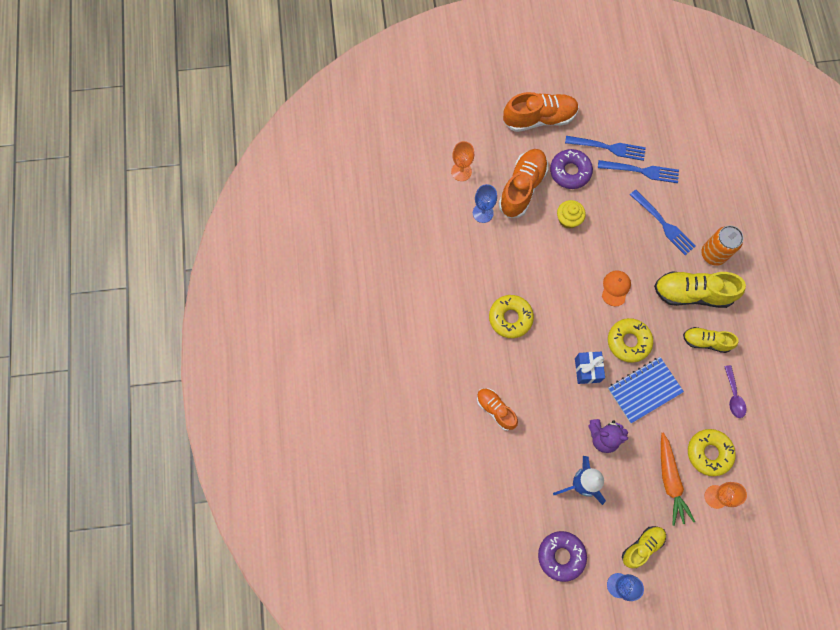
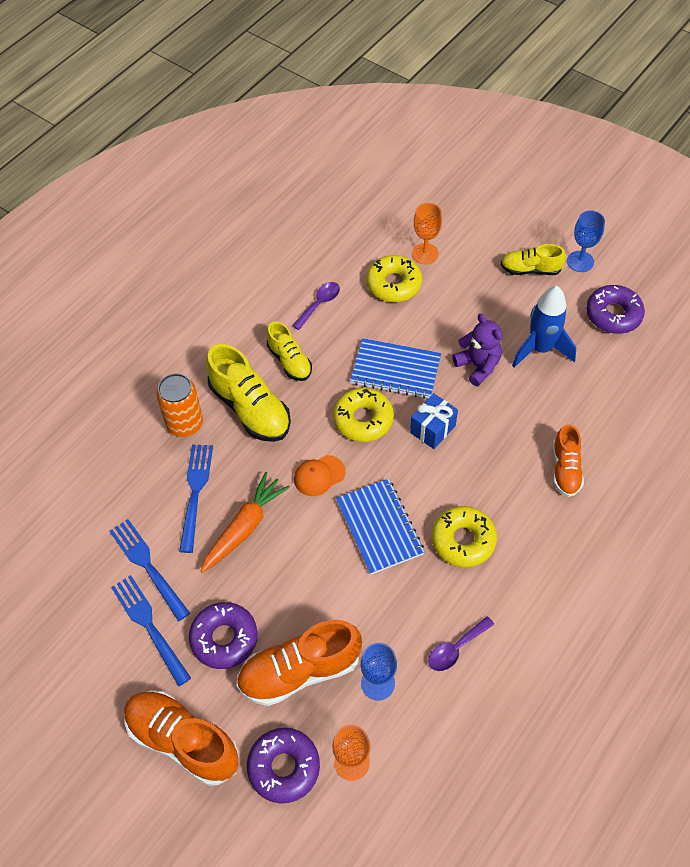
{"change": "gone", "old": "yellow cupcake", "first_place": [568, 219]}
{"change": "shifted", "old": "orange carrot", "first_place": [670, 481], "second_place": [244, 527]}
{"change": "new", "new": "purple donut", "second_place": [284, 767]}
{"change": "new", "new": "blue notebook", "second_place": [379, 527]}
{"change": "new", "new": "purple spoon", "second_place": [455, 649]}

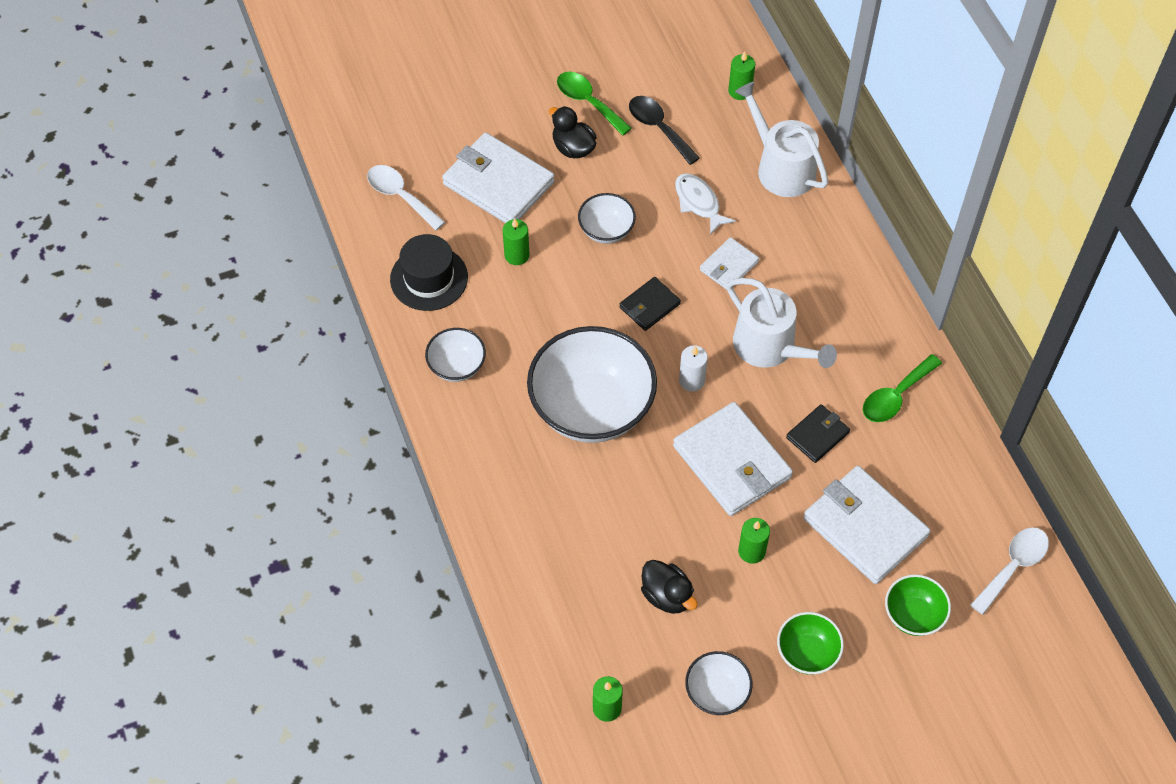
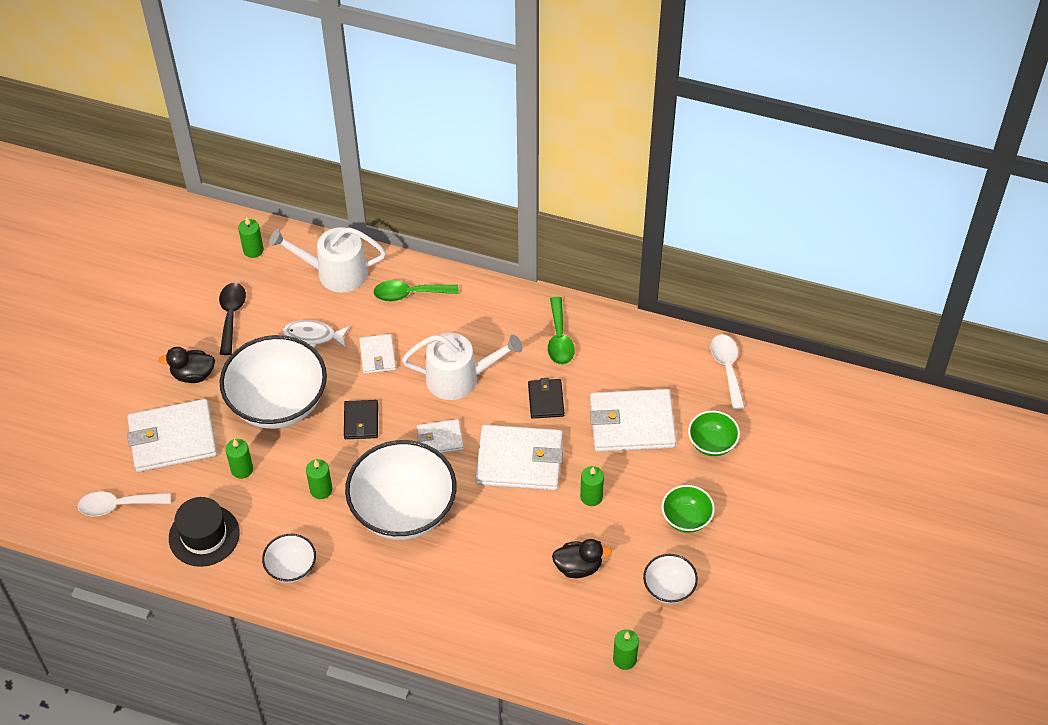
{"change": "shifted", "old": "green spoon", "first_place": [588, 102], "second_place": [409, 294]}
{"change": "scaled", "old": "white bowl", "first_place": [606, 230], "second_place": [278, 403], "factor": 2.09}
{"change": "rotated", "old": "black spoon", "first_place": [658, 128], "second_place": [231, 315], "degrees": 90}
{"change": "swapped", "old": "white candle", "new": "white wallet", "first_place": [691, 380], "second_place": [440, 439]}
{"change": "new", "new": "green candle", "second_place": [321, 490]}

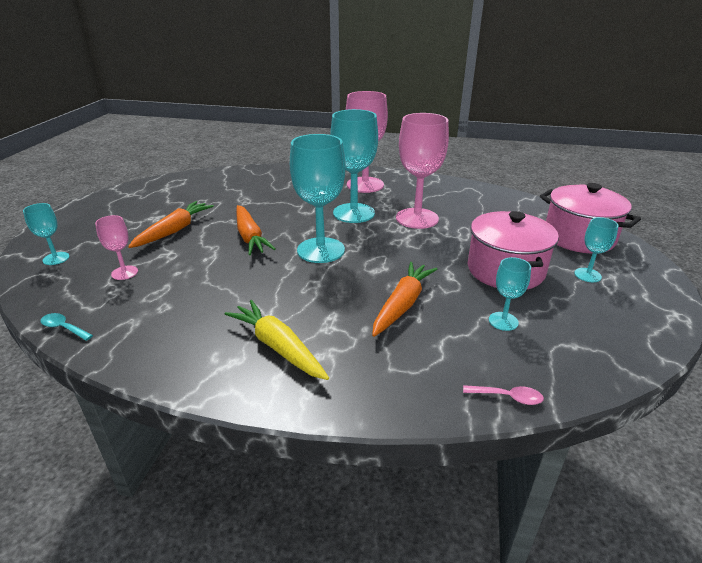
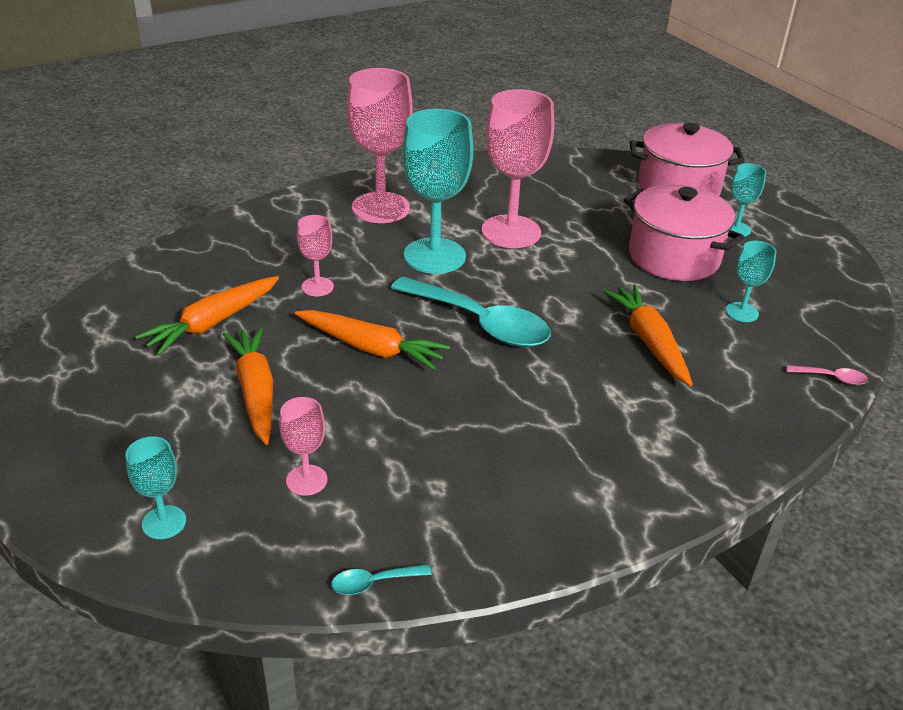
{"change": "gone", "old": "yellow carrot", "first_place": [278, 347]}
{"change": "swapped", "old": "turquoise goblet", "new": "turquoise spoon", "first_place": [321, 250], "second_place": [480, 323]}
{"change": "rotated", "old": "pink spoon", "first_place": [508, 397], "second_place": [831, 378], "degrees": 45}
{"change": "new", "new": "orange carrot", "second_place": [212, 323]}
{"change": "new", "new": "pink goblet", "second_place": [317, 287]}

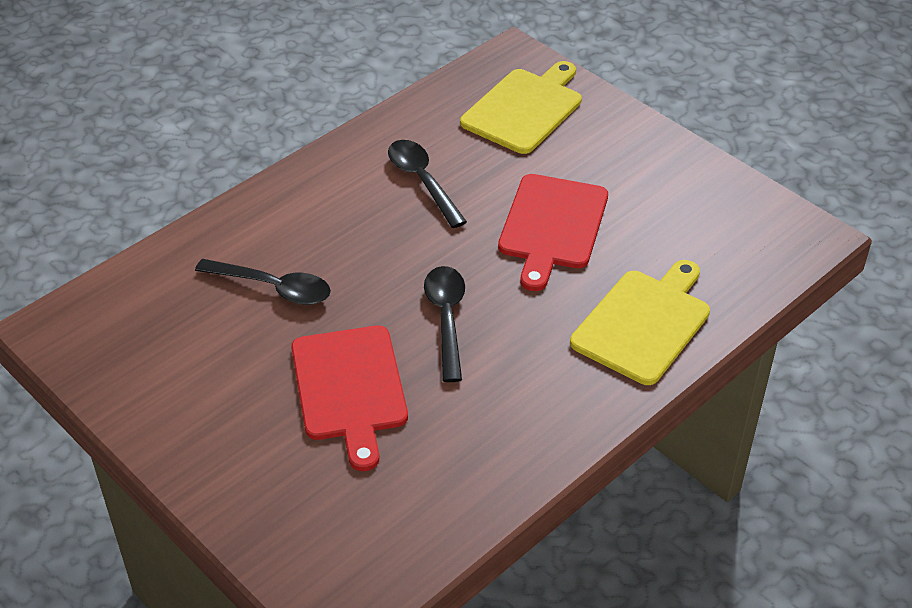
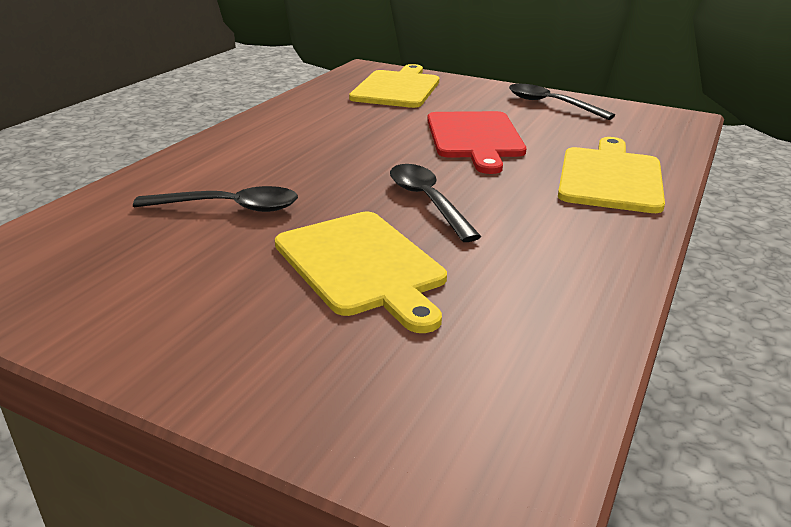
{"change": "repainted", "old": "red cutting board", "new": "yellow cutting board", "first_place": [349, 388], "second_place": [362, 265]}
{"change": "shifted", "old": "black spoon", "first_place": [422, 181], "second_place": [551, 104]}

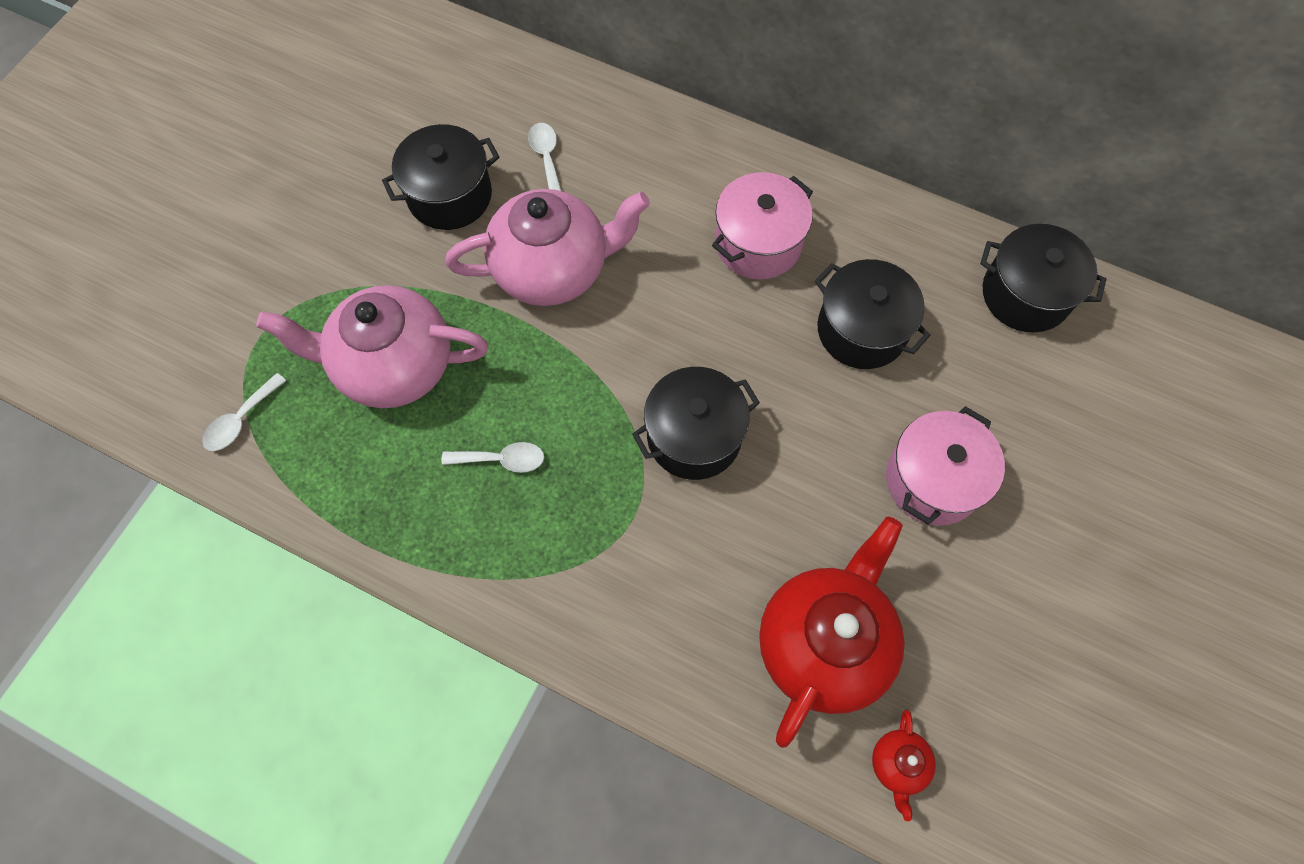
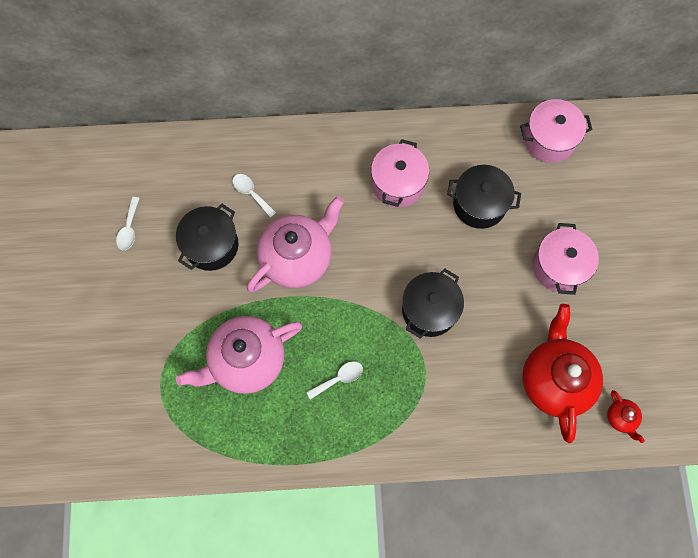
{"change": "shifted", "old": "white spoon", "first_place": [241, 420], "second_place": [129, 229]}
{"change": "repainted", "old": "black pot", "new": "pink pot", "first_place": [1025, 294], "second_place": [549, 140]}

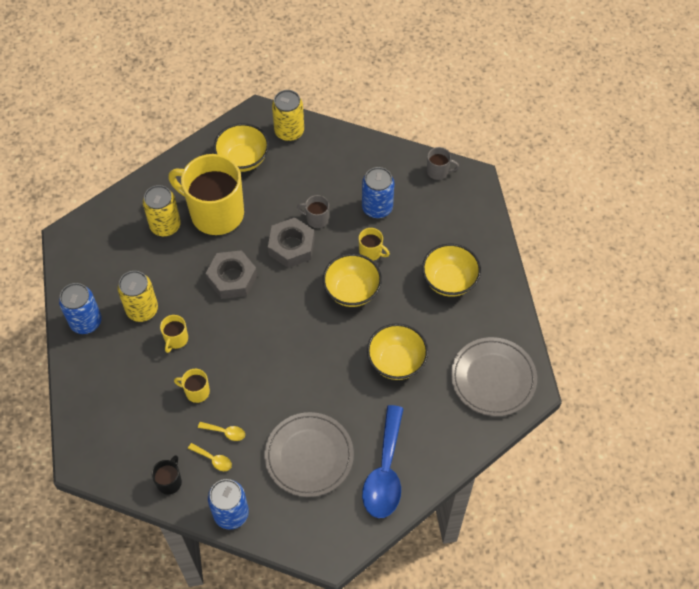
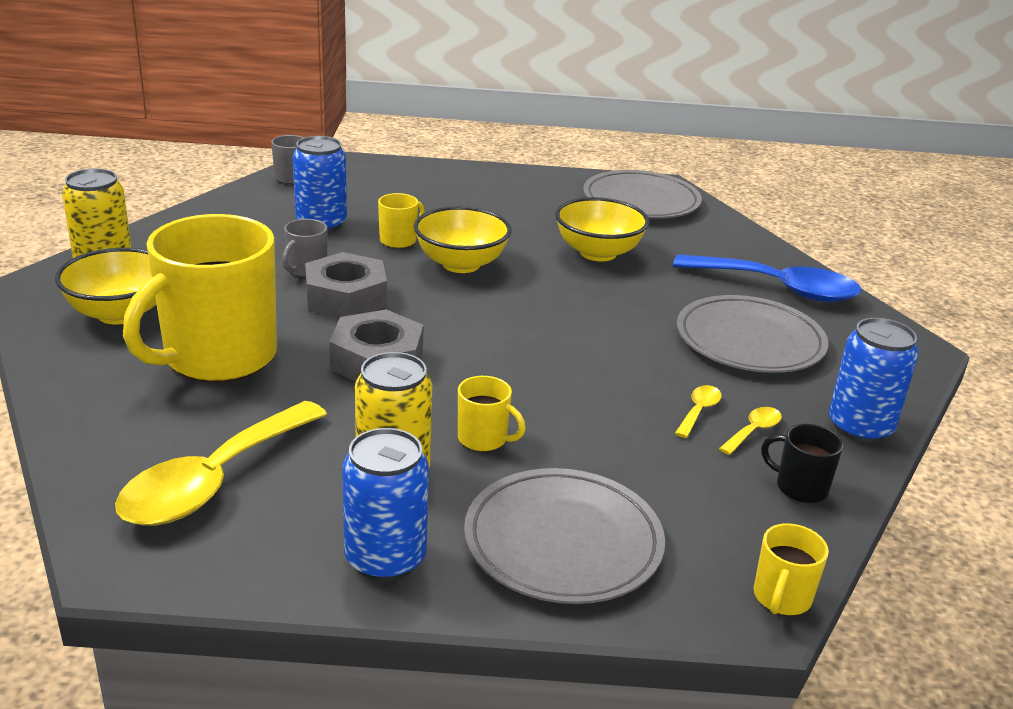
{"change": "gone", "old": "yellow can", "first_place": [165, 225]}
{"change": "shifted", "old": "yellow mug", "first_place": [196, 391], "second_place": [781, 598]}
{"change": "gone", "old": "yellow bowl", "first_place": [449, 281]}
{"change": "new", "new": "yellow spoon", "second_place": [214, 481]}
{"change": "new", "new": "grey plate", "second_place": [563, 542]}

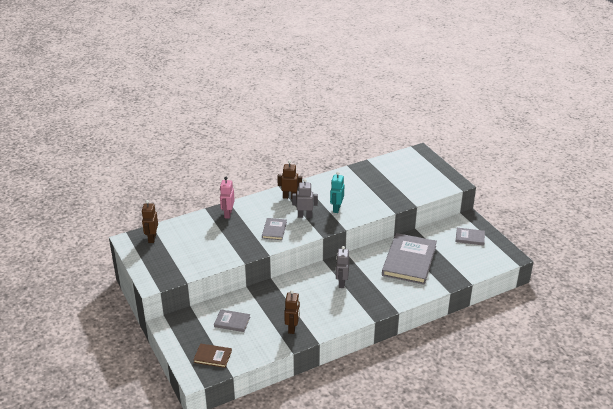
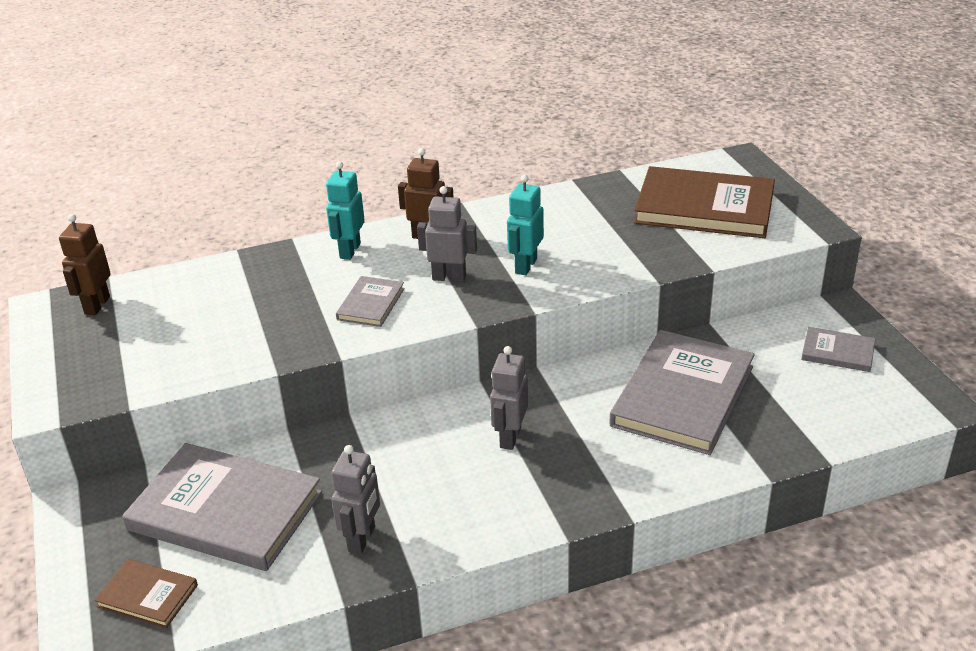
{"change": "scaled", "old": "grey book", "first_place": [232, 322], "second_place": [225, 511], "factor": 2.1}
{"change": "gone", "old": "pink robot", "first_place": [228, 214]}
{"change": "repainted", "old": "brown robot", "new": "grey robot", "first_place": [292, 328], "second_place": [362, 539]}
{"change": "new", "new": "turquoise robot", "second_place": [349, 251]}
{"change": "new", "new": "brown book", "second_place": [704, 208]}

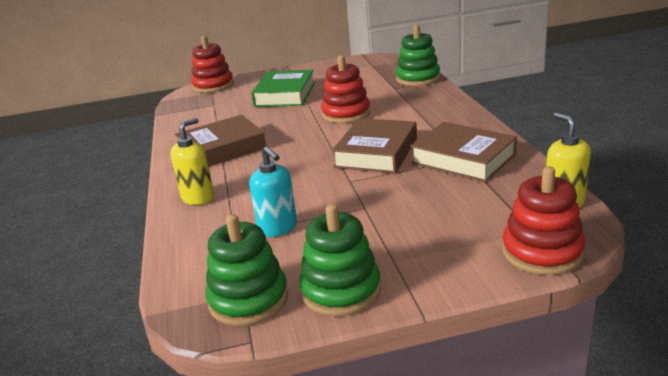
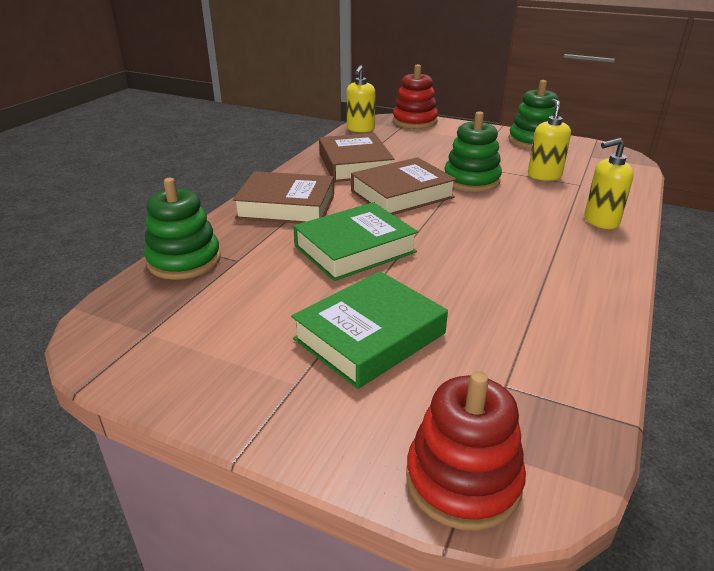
{"change": "shifted", "old": "brown book", "first_place": [222, 149], "second_place": [286, 206]}
{"change": "shifted", "old": "green stacking toy", "first_place": [248, 299], "second_place": [471, 180]}
{"change": "repainted", "old": "turquoise soap dispenser", "new": "yellow soap dispenser", "first_place": [278, 228], "second_place": [544, 176]}
{"change": "swapped", "old": "red stacking toy", "new": "green book", "first_place": [346, 114], "second_place": [355, 249]}

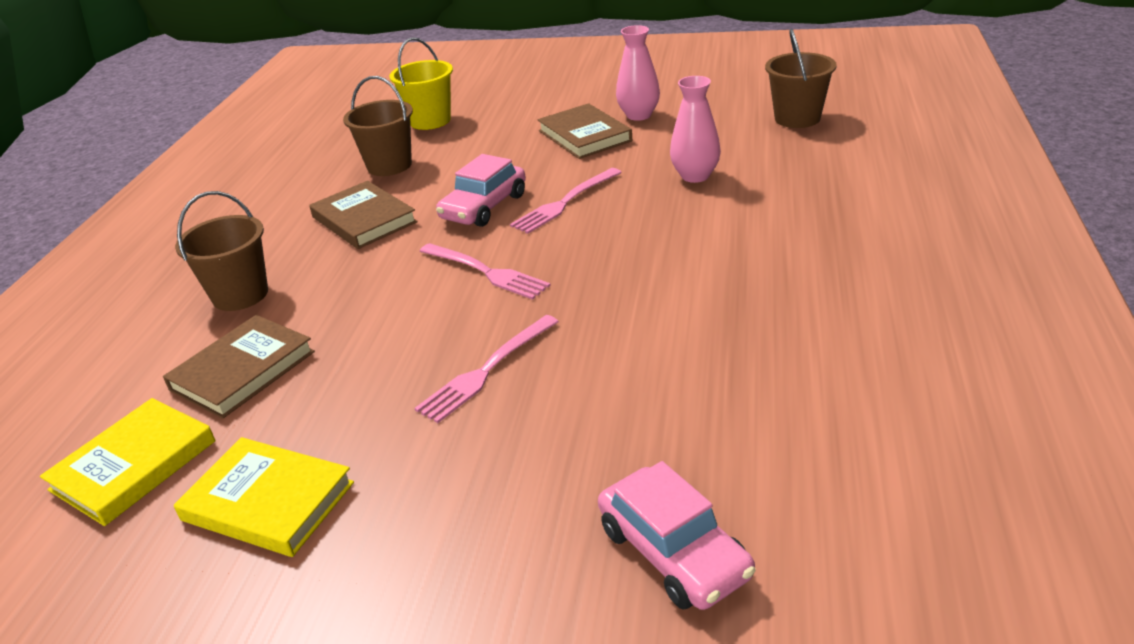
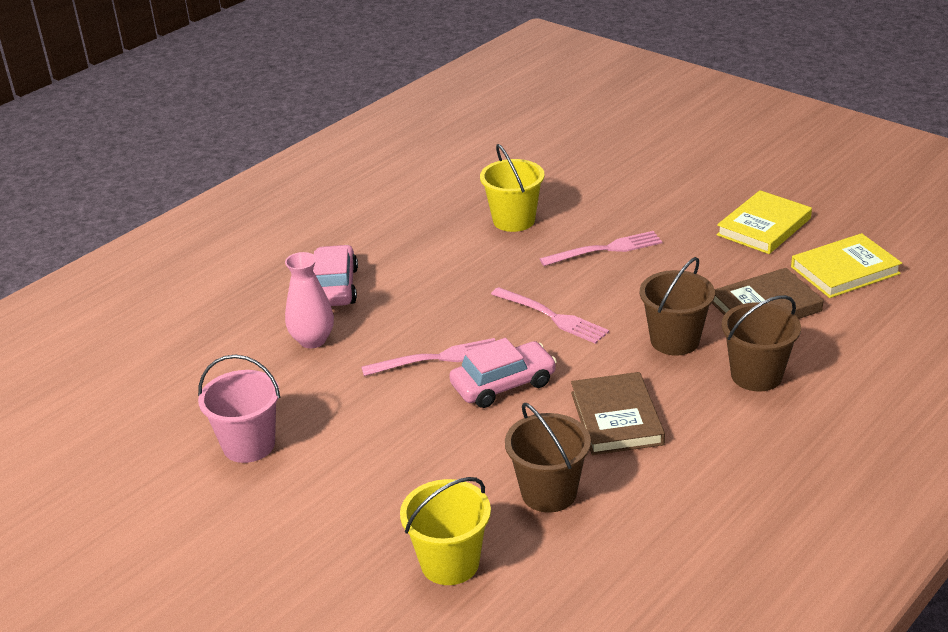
{"change": "rotated", "old": "yellow book", "first_place": [268, 501], "second_place": [764, 227], "degrees": 75}
{"change": "rotated", "old": "pink fork", "first_place": [487, 272], "second_place": [553, 317], "degrees": 150}
{"change": "gone", "old": "brown book", "first_place": [584, 136]}
{"change": "shifted", "old": "pink car", "first_place": [674, 552], "second_place": [334, 287]}
{"change": "swapped", "old": "pink vase", "new": "pink bucket", "first_place": [639, 115], "second_place": [249, 445]}
{"change": "shifted", "old": "brown bucket", "first_place": [797, 118], "second_place": [674, 340]}
{"change": "new", "new": "yellow bucket", "second_place": [514, 220]}

